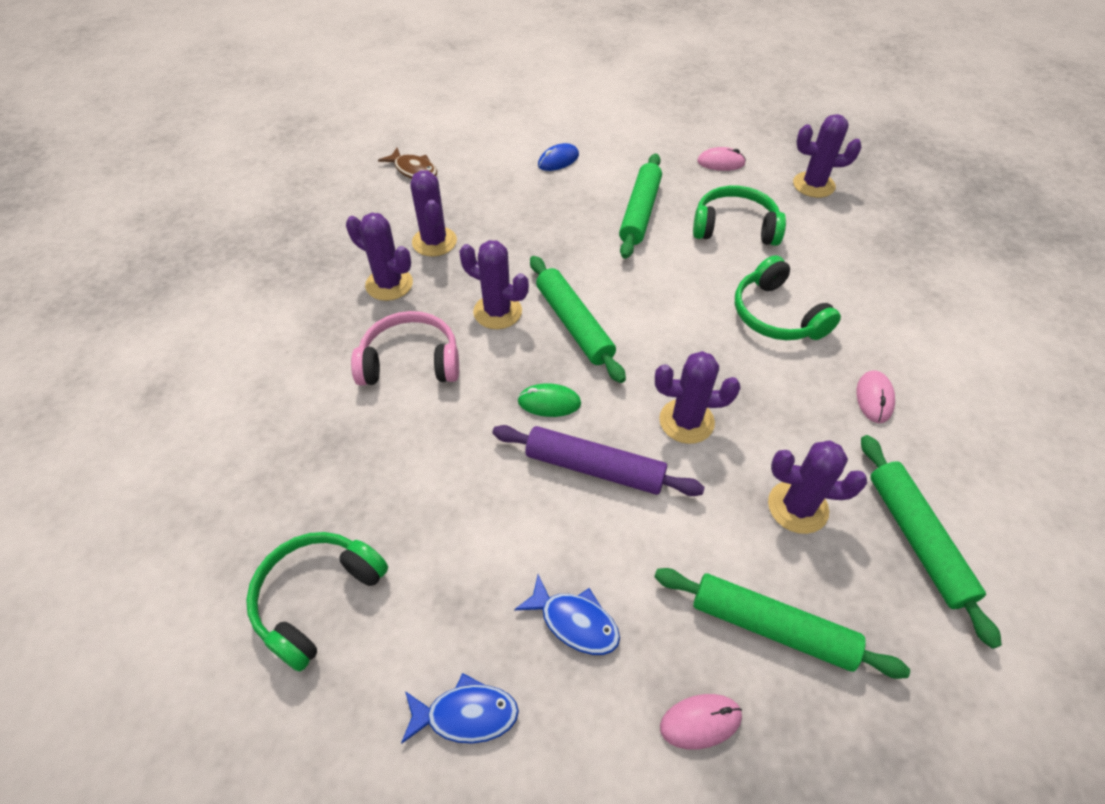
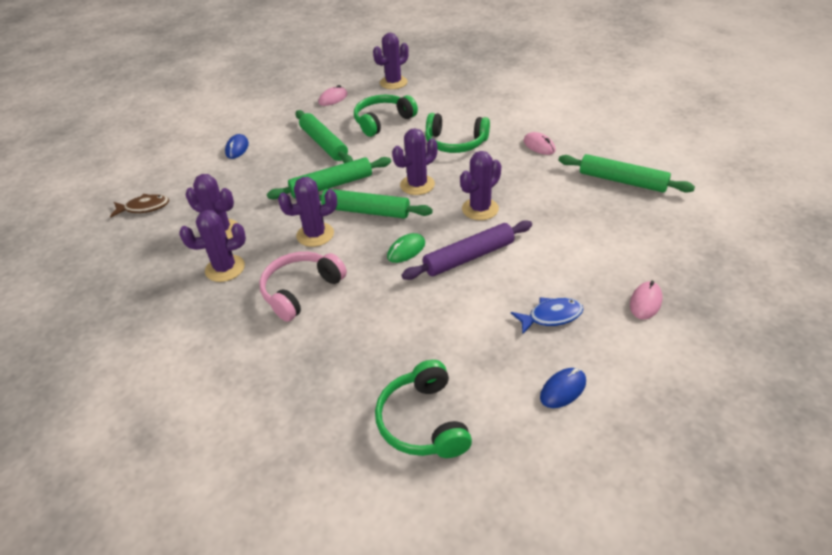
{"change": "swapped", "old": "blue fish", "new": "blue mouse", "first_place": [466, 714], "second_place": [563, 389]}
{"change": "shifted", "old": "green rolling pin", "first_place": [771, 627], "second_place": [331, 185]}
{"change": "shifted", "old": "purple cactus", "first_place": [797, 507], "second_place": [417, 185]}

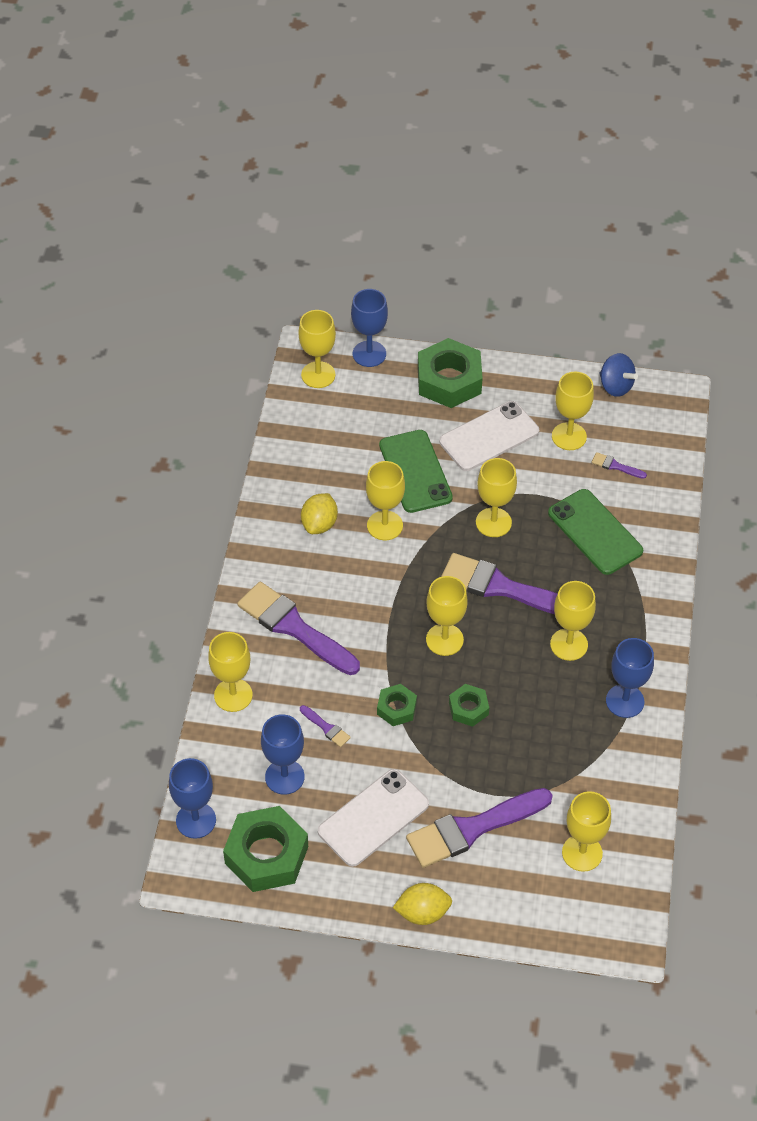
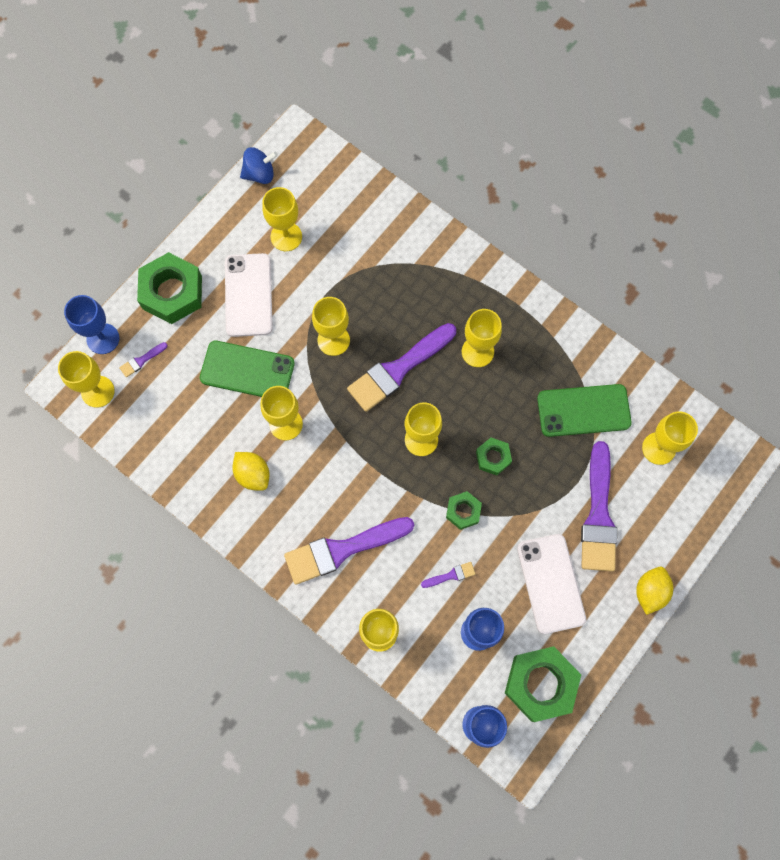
{"change": "shifted", "old": "green phone", "first_place": [595, 532], "second_place": [583, 410]}
{"change": "shifted", "old": "purple brush", "first_place": [616, 466], "second_place": [141, 360]}
{"change": "gone", "old": "blue goblet", "first_place": [625, 701]}

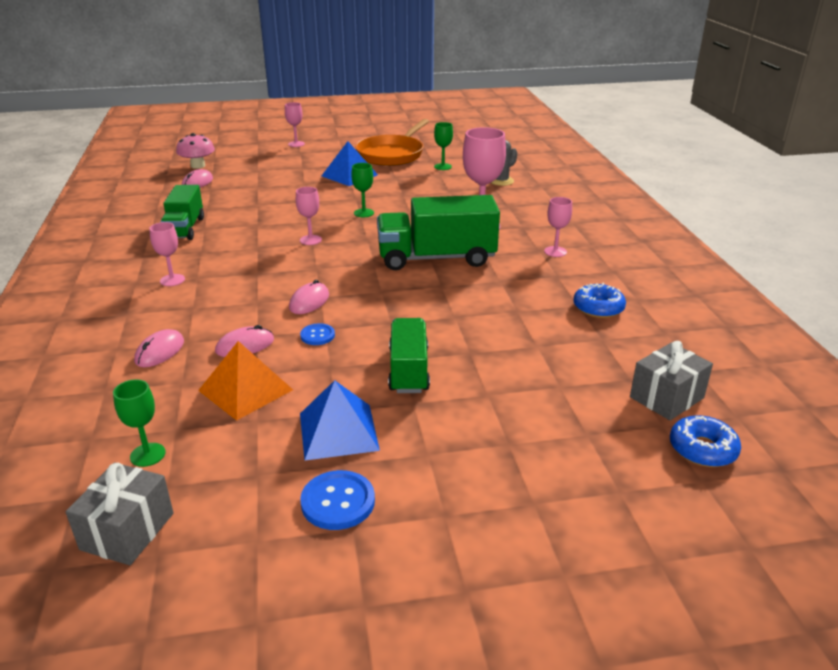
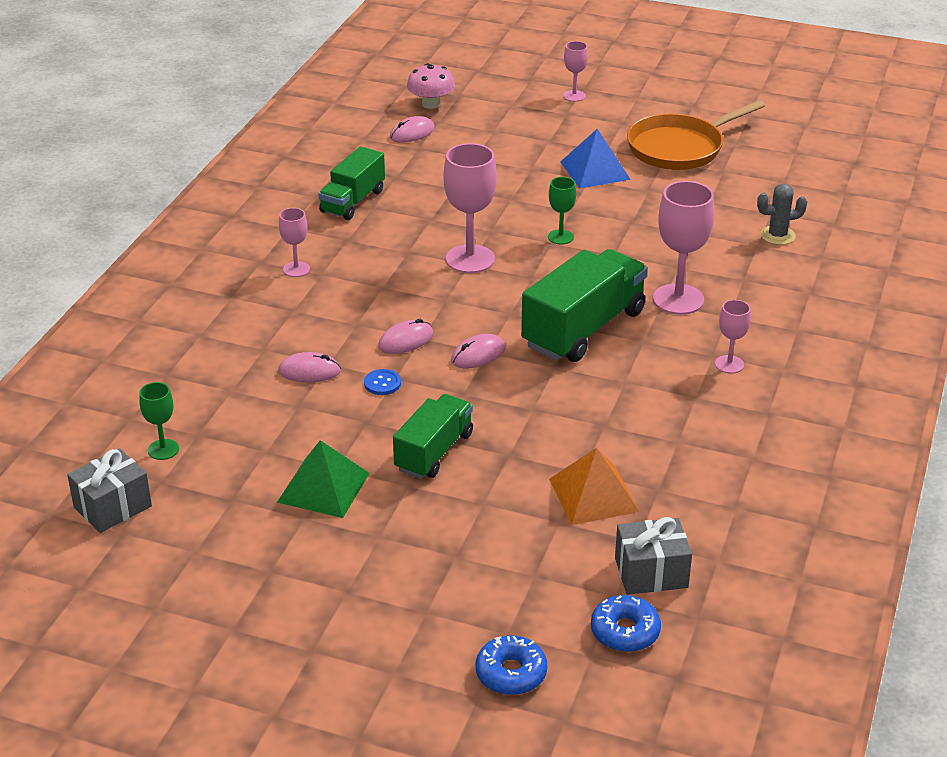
{"change": "shifted", "old": "pink mouse", "first_place": [160, 351], "second_place": [478, 354]}
{"change": "shifted", "old": "orange pyramid", "first_place": [245, 390], "second_place": [593, 495]}
{"change": "scaled", "old": "pink goblet", "first_place": [310, 240], "second_place": [470, 259], "factor": 1.86}
{"change": "repainted", "old": "blue pyramid", "new": "green pyramid", "first_place": [338, 431], "second_place": [323, 487]}
{"change": "gone", "old": "blue button", "first_place": [338, 502]}
{"change": "rotated", "old": "green truck", "first_place": [436, 258], "second_place": [583, 329], "degrees": 105}
{"change": "gone", "old": "green goblet", "first_place": [443, 167]}
{"change": "shifted", "old": "blue donut", "first_place": [598, 308], "second_place": [511, 673]}

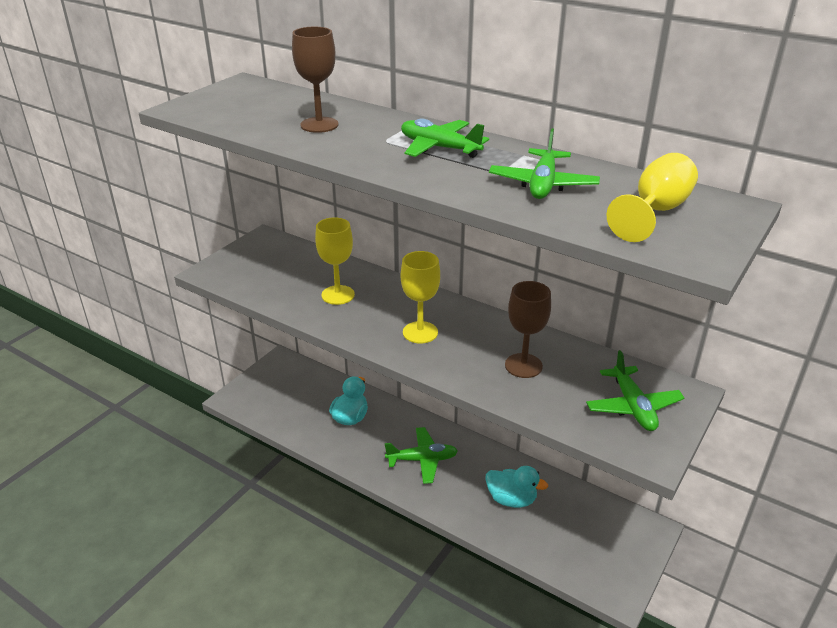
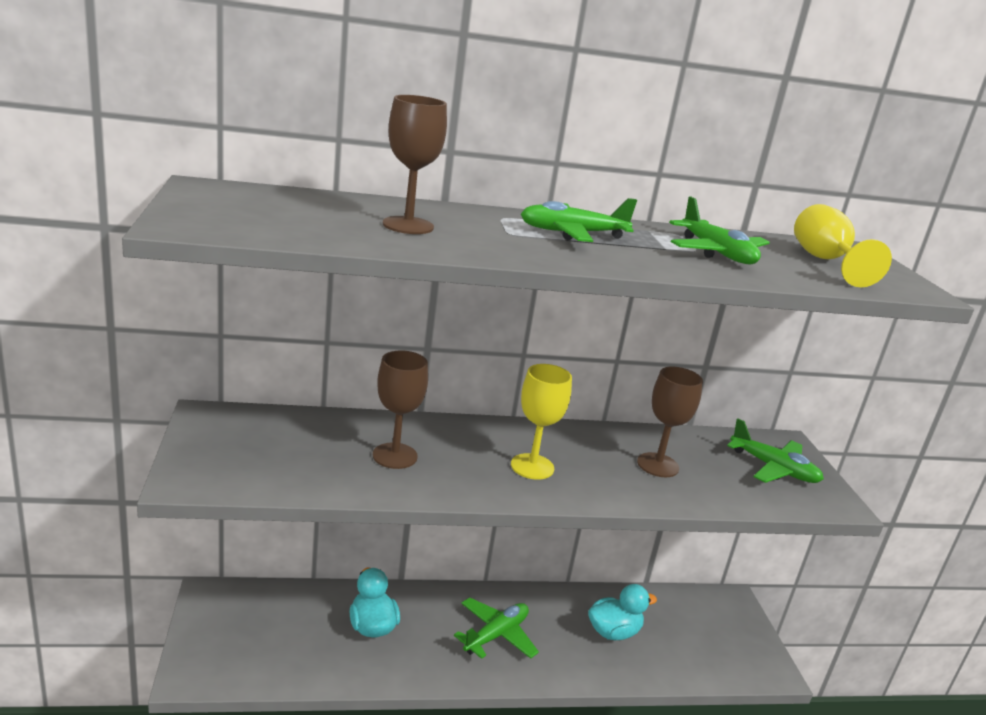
{"change": "repainted", "old": "yellow goblet", "new": "brown goblet", "first_place": [338, 295], "second_place": [395, 456]}

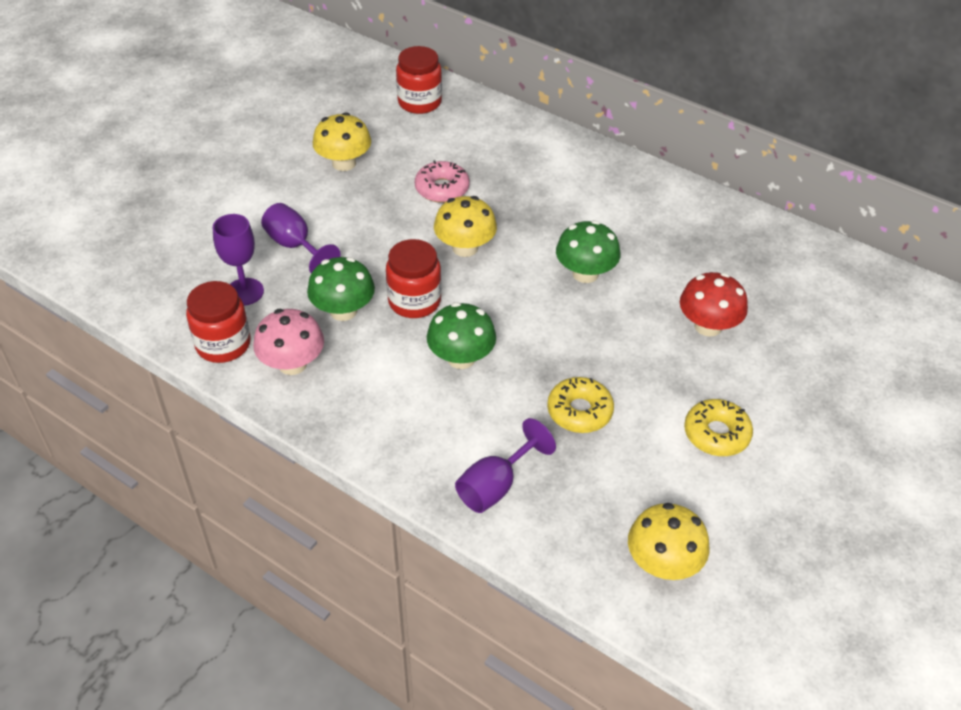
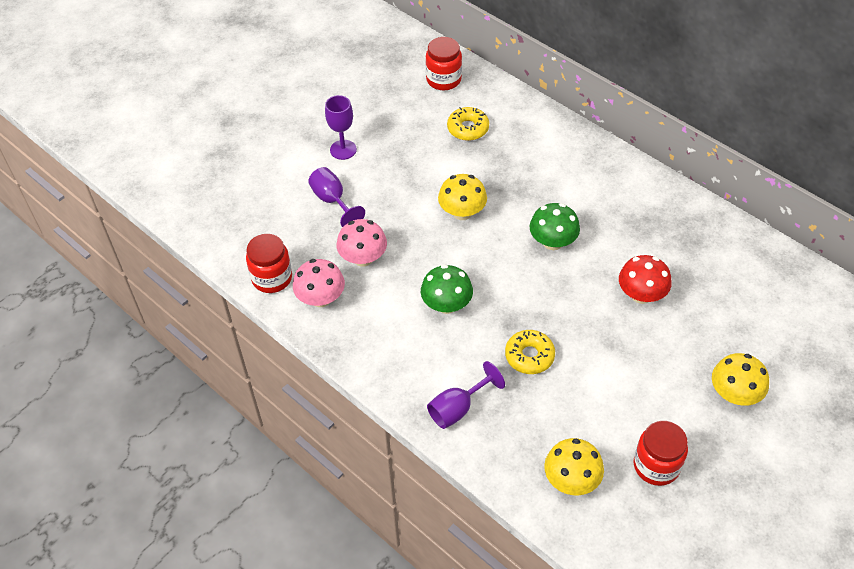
{"change": "shifted", "old": "purple goblet", "first_place": [244, 292], "second_place": [343, 150]}
{"change": "repainted", "old": "green mushroom", "new": "pink mushroom", "first_place": [343, 310], "second_place": [363, 258]}
{"change": "shifted", "old": "yellow mushroom", "first_place": [344, 163], "second_place": [734, 394]}
{"change": "shifted", "old": "red jar", "first_place": [414, 301], "second_place": [656, 465]}
{"change": "gone", "old": "pink donut", "first_place": [442, 189]}
{"change": "shifted", "old": "yellow donut", "first_place": [716, 434], "second_place": [468, 128]}

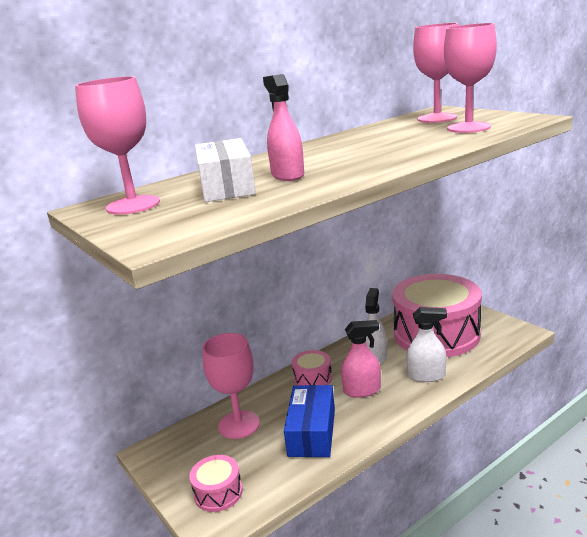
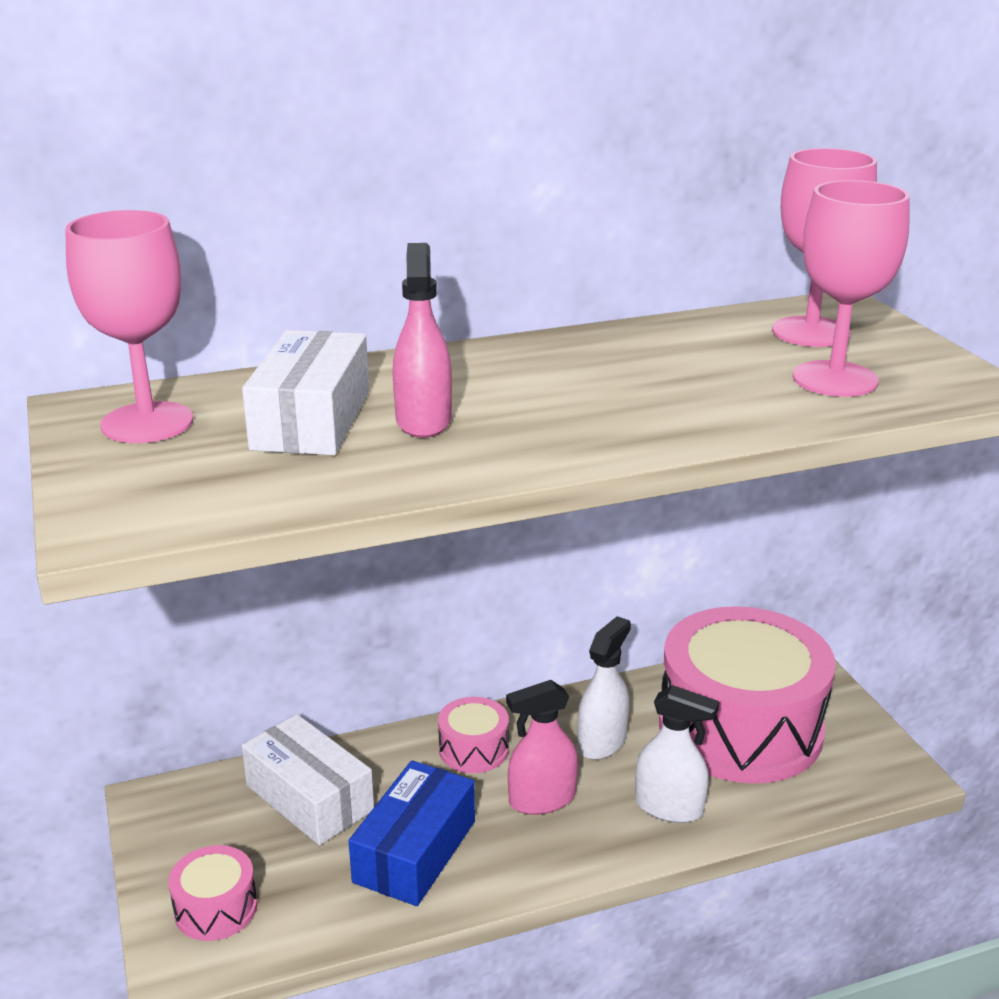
{"change": "swapped", "old": "pink goblet", "new": "white box", "first_place": [239, 425], "second_place": [309, 798]}
{"change": "rotated", "old": "pink spray bottle", "first_place": [362, 390], "second_place": [542, 799], "degrees": 150}

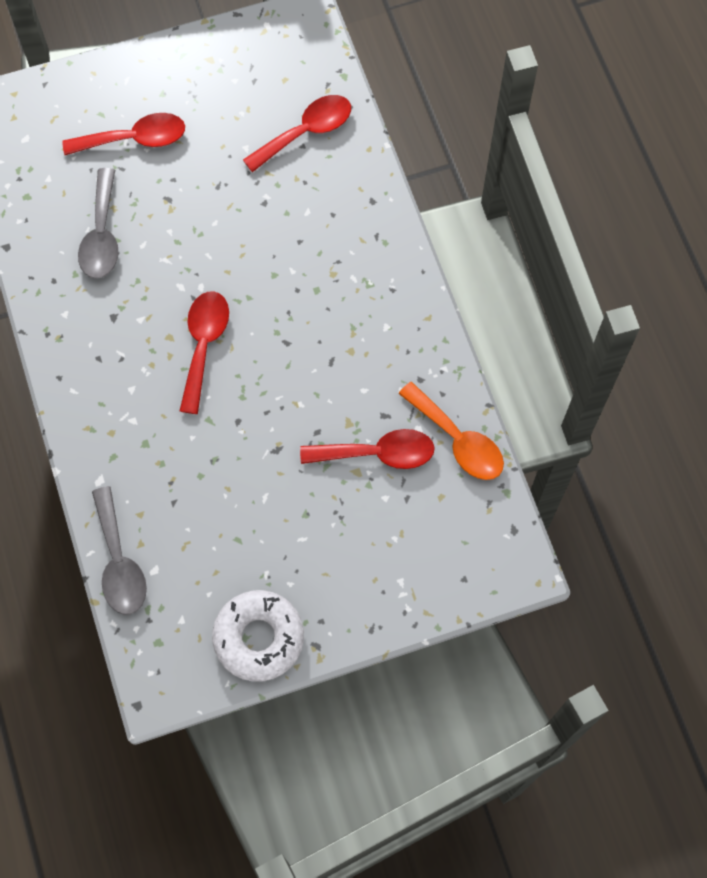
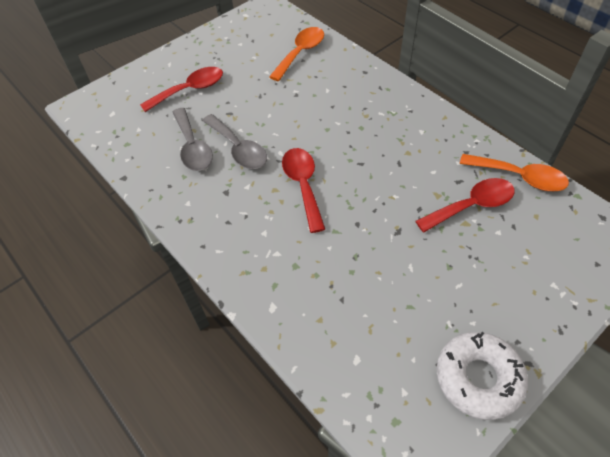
{"change": "shifted", "old": "grey spoon", "first_place": [119, 562], "second_place": [238, 149]}
{"change": "repainted", "old": "red spoon", "new": "orange spoon", "first_place": [306, 132], "second_place": [301, 53]}

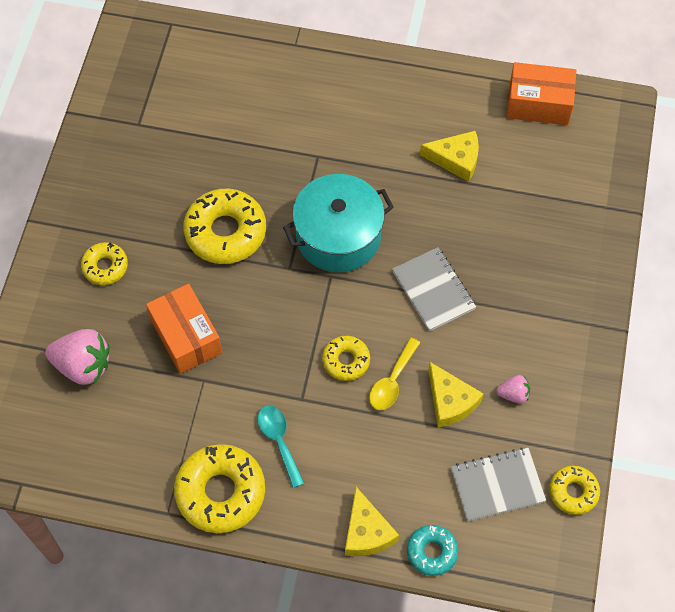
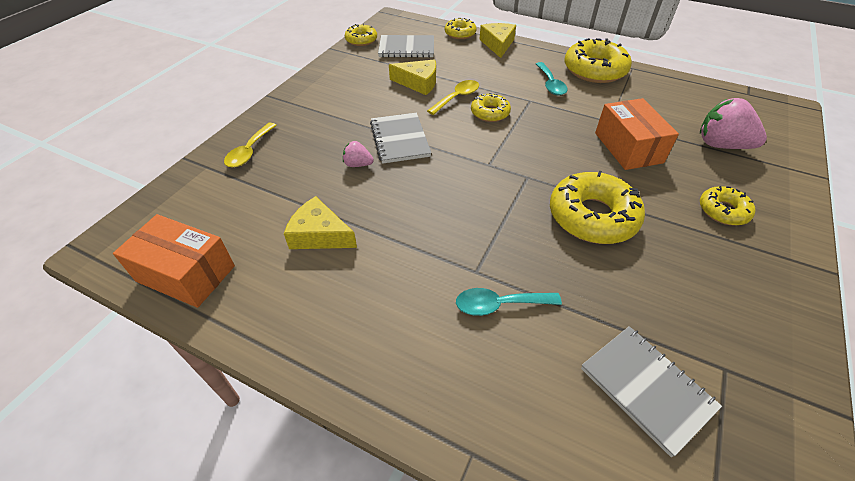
{"change": "gone", "old": "turquoise pot", "first_place": [338, 236]}
{"change": "repainted", "old": "turquoise donut", "new": "yellow donut", "first_place": [432, 552], "second_place": [460, 33]}
{"change": "rotated", "old": "yellow cheese", "first_place": [450, 401], "second_place": [418, 83], "degrees": 120}
{"change": "shifted", "old": "pink strawberry", "first_place": [513, 394], "second_place": [358, 164]}
{"change": "new", "new": "yellow spoon", "second_place": [249, 151]}
{"change": "new", "new": "turquoise spoon", "second_place": [499, 304]}
{"change": "new", "new": "grey notebook", "second_place": [646, 388]}

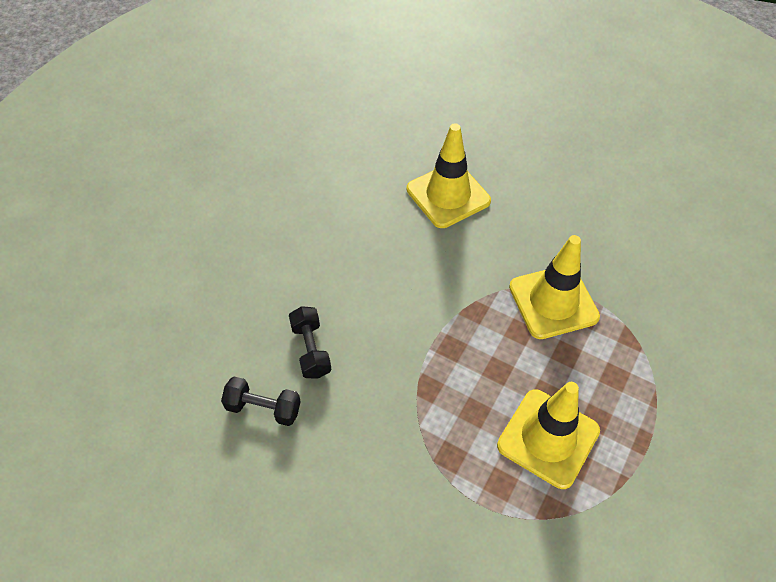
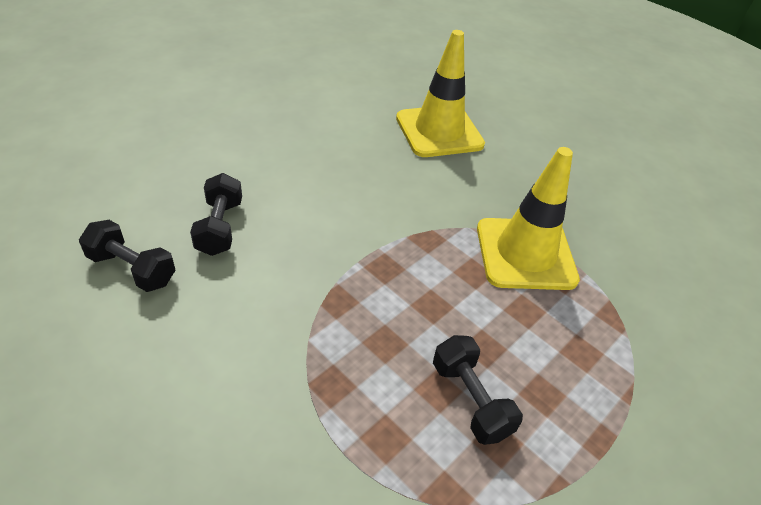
{"change": "swapped", "old": "yellow traffic cone", "new": "black dumbbell", "first_place": [548, 438], "second_place": [470, 400]}

